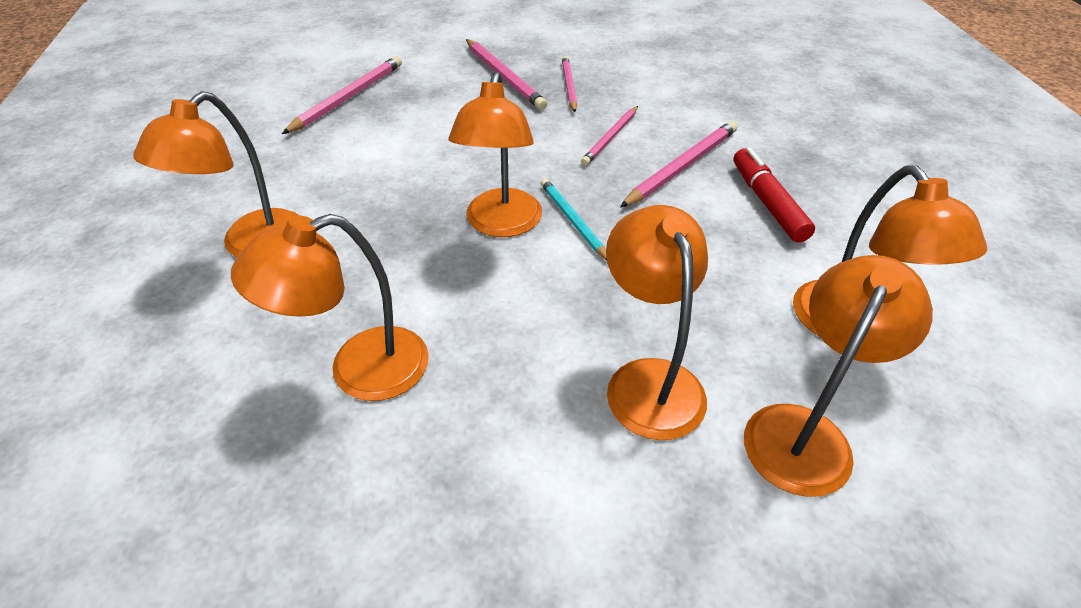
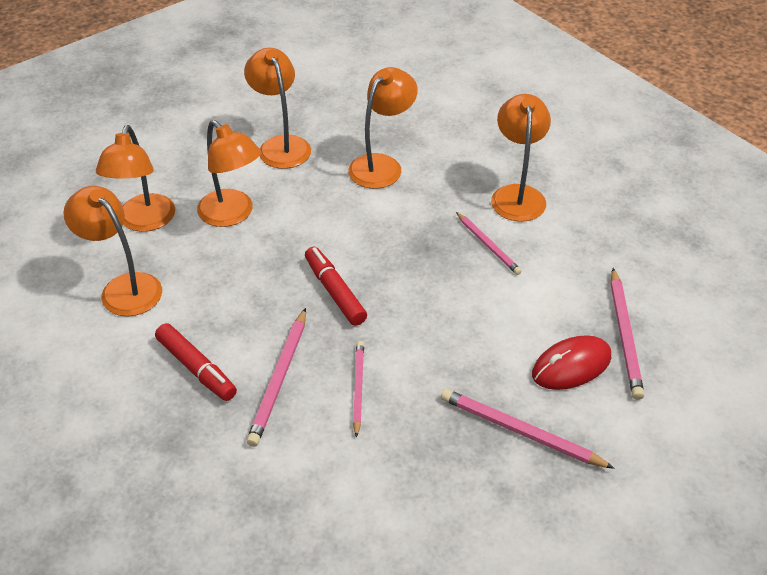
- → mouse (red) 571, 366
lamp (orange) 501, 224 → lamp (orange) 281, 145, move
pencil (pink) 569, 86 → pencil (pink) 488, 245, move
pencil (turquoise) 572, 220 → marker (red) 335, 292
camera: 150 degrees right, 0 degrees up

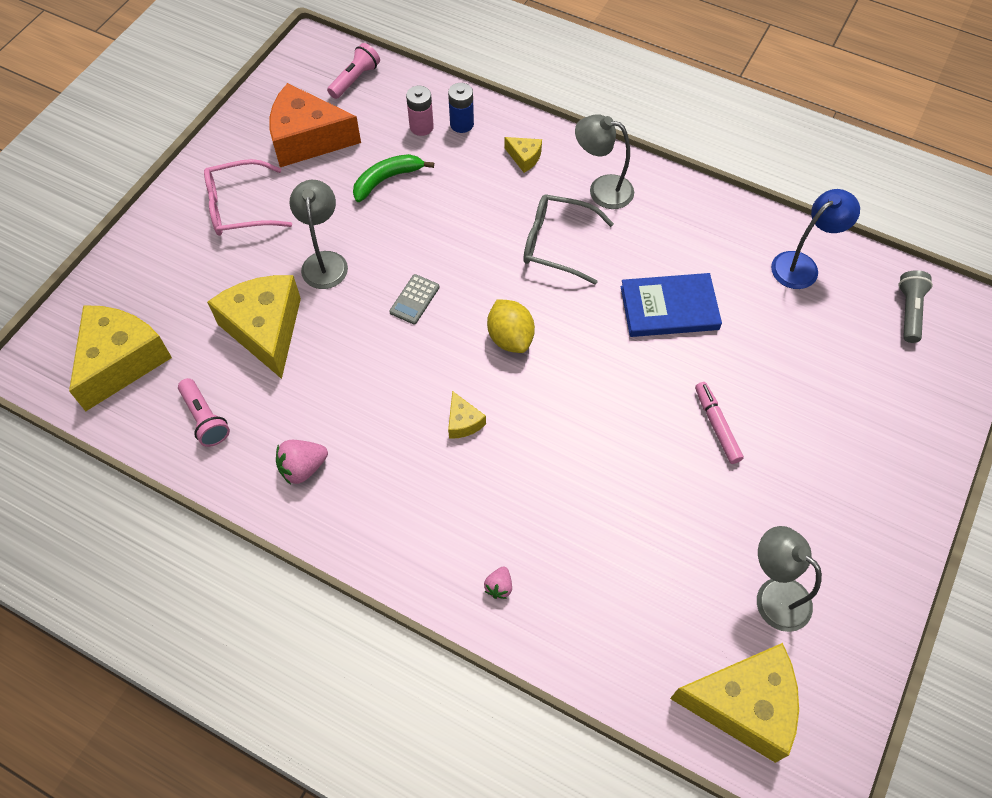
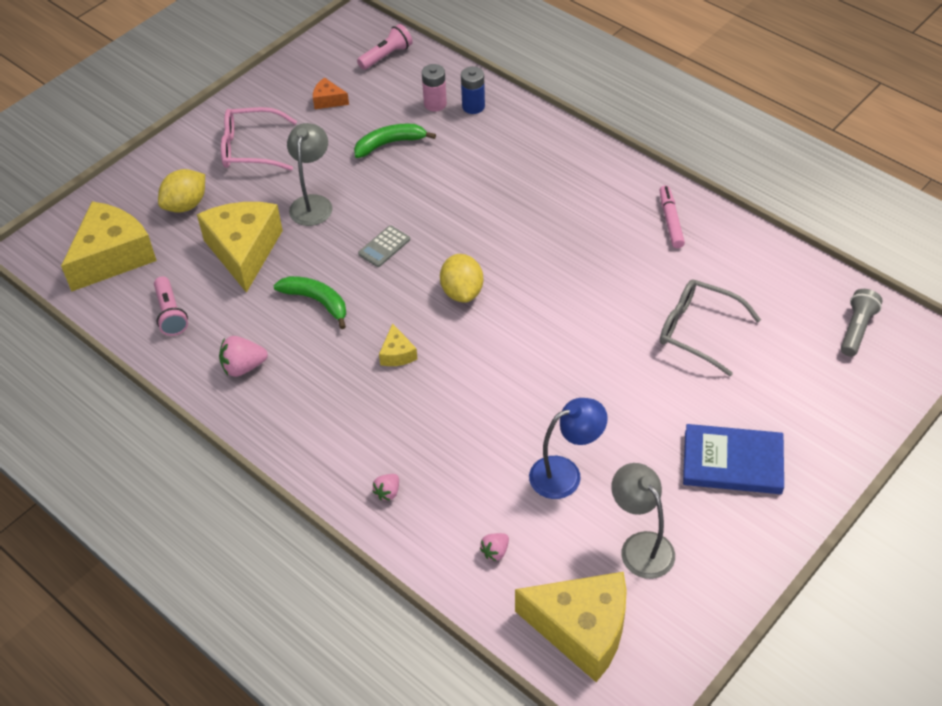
cheese (yellow) 524, 157 → -
lamp (grey) 601, 189 → -
- → lemon (yellow) 186, 205
- → banana (green) 317, 301
- → strawberry (pink) 495, 551
glasses (grey) 557, 244 → glasses (grey) 698, 331, move
book (blue) 669, 308 → book (blue) 732, 462, move
marker (pink) 716, 425 → marker (pink) 670, 221, move
lamp (blue) 802, 265 → lamp (blue) 565, 473, move
cheese (orange) 307, 139 → cheese (orange) 328, 100, x0.44
camera: 15 degrees right, 10 degrees down

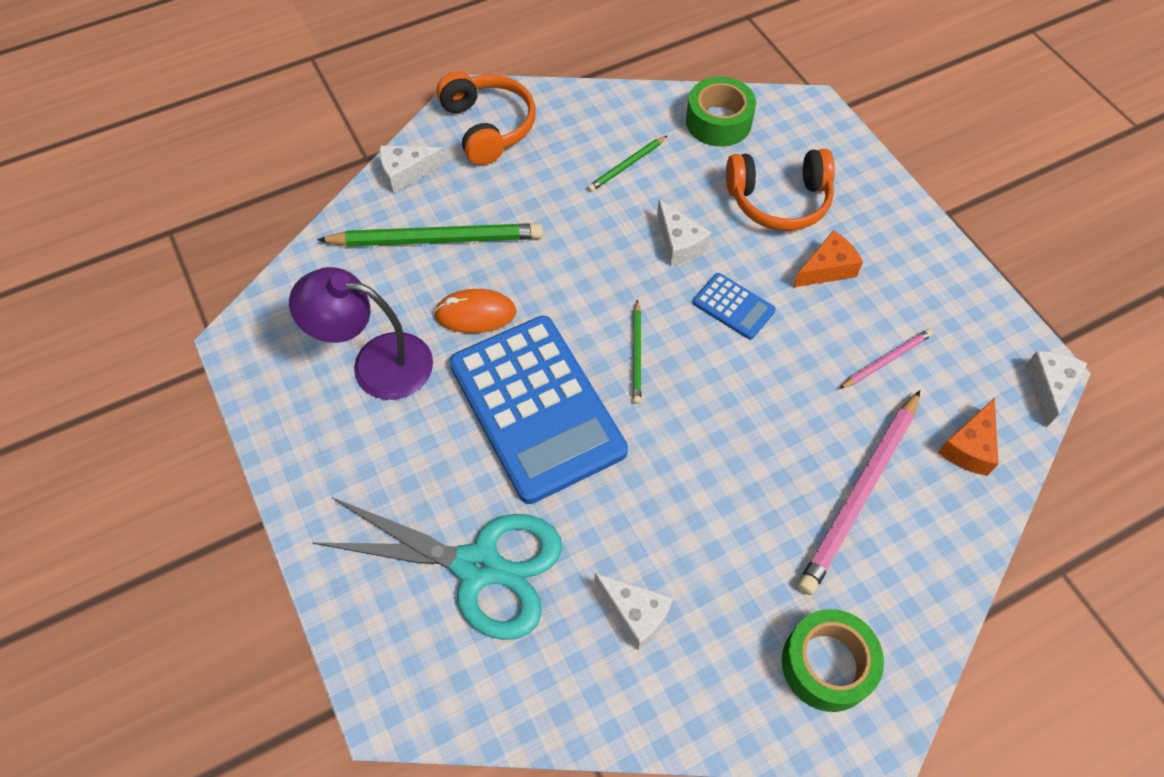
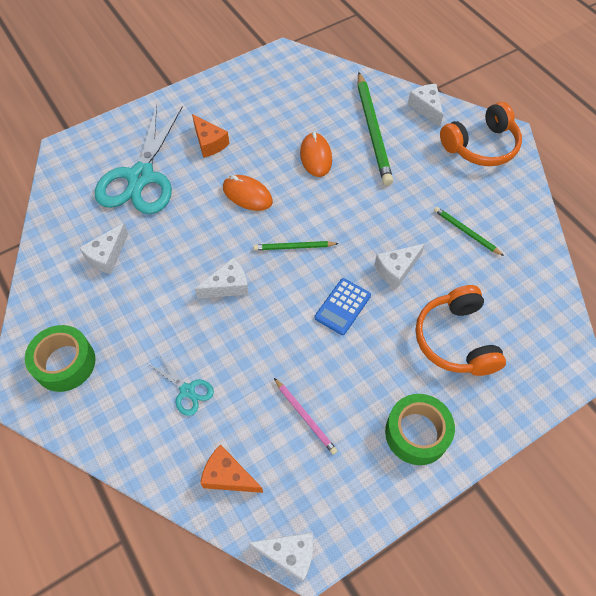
lamp (purple) 376, 363 → -
- → cheese (white) 228, 286
tape (green) 718, 122 → tape (green) 417, 433, move
cheese (orange) 827, 269 → cheese (orange) 209, 143, move
calculator (blue) 536, 408 → mouse (orange) 247, 195
pencil (pink) 860, 493 → scissors (turquoise) 187, 390
camera: 85 degrees right, 0 degrees up

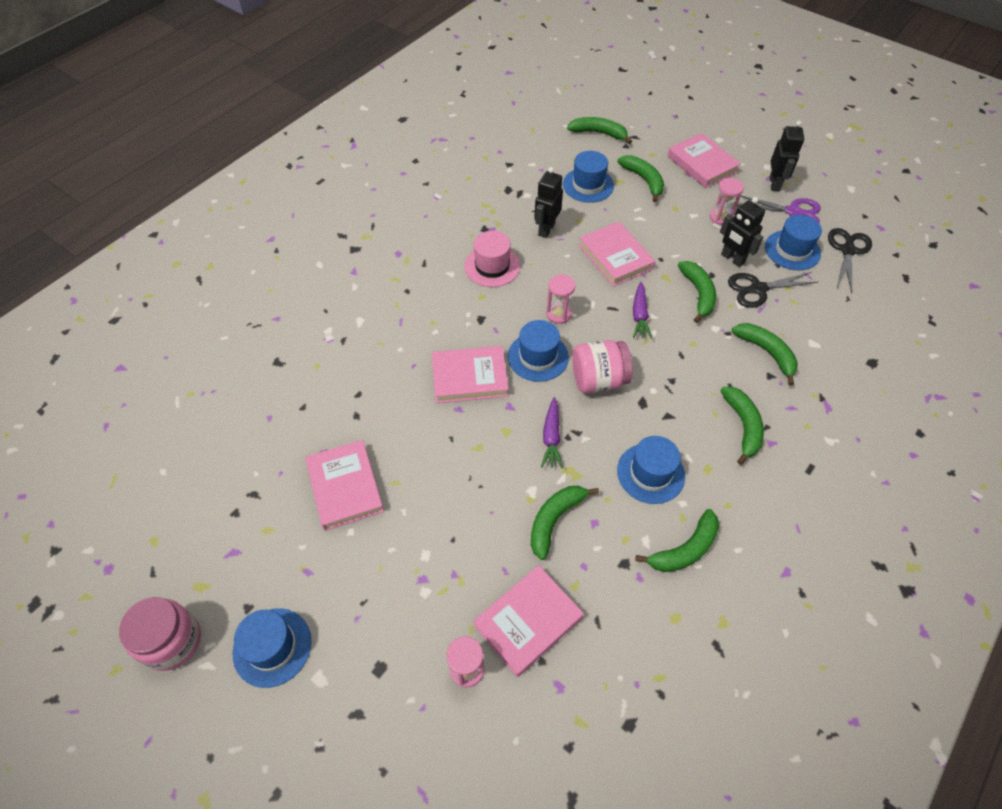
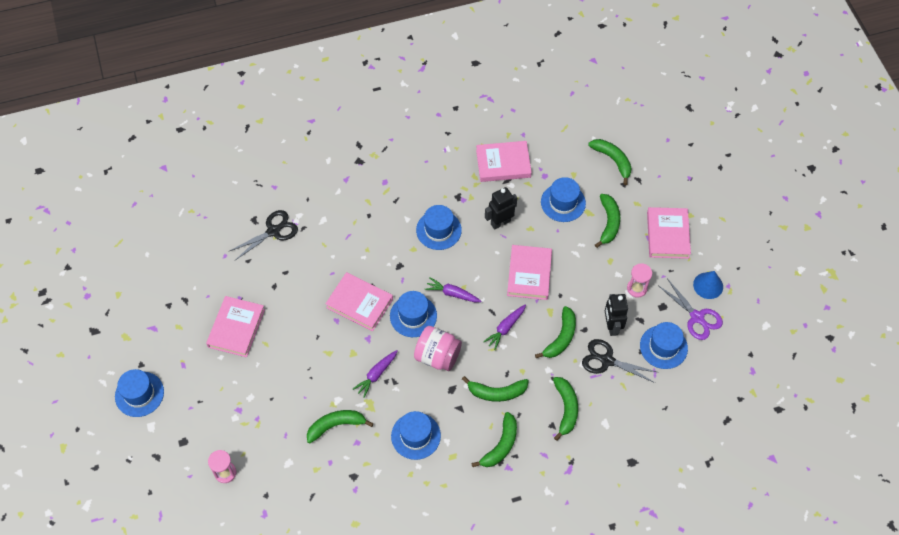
jar (pink) 172, 641 → -
book (pink) 528, 621 → book (pink) 503, 163, move
banana (green) 685, 549 → banana (green) 497, 392, move
scissors (black) 848, 250 → scissors (black) 274, 231, move
hourglass (pink) 558, 314 → carrot (purple) 452, 294
robot (black) 775, 184 → cone (blue) 708, 285
hat (pink) 492, 266 → hat (blue) 438, 230
camera: 35 degrees right, 5 degrees up

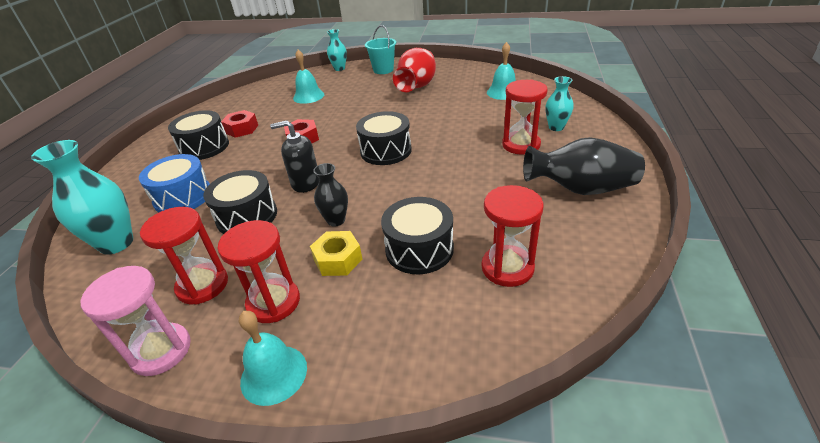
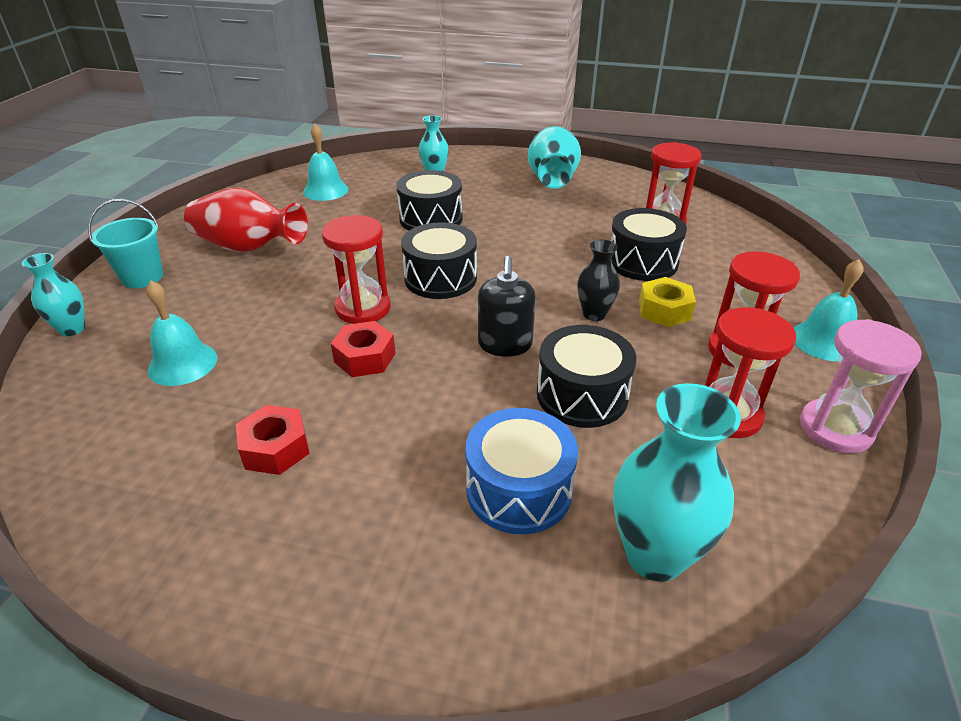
drum (black) 204, 147 → drum (black) 431, 218, move
hourglass (red) 521, 145 → hourglass (red) 363, 308, move
vase (black) 581, 189 → vase (turquoise) 552, 180
camera: 90 degrees left, 0 degrees up

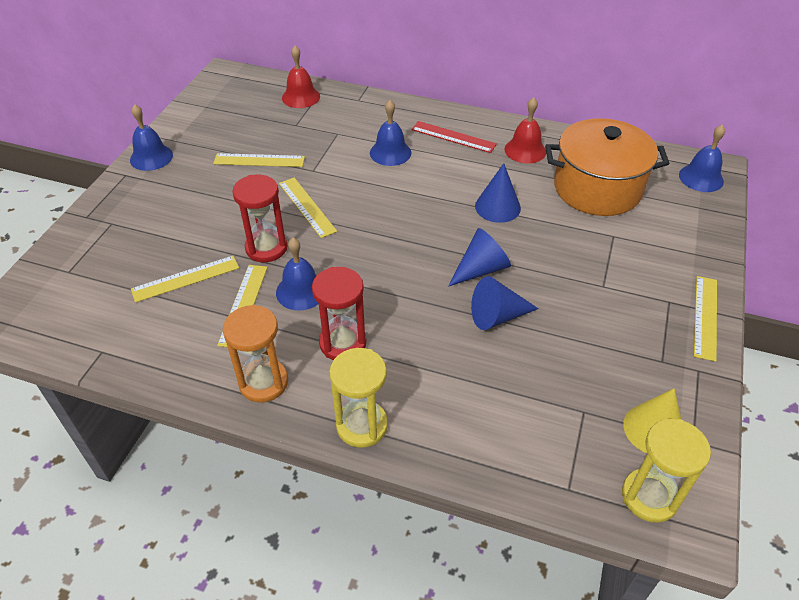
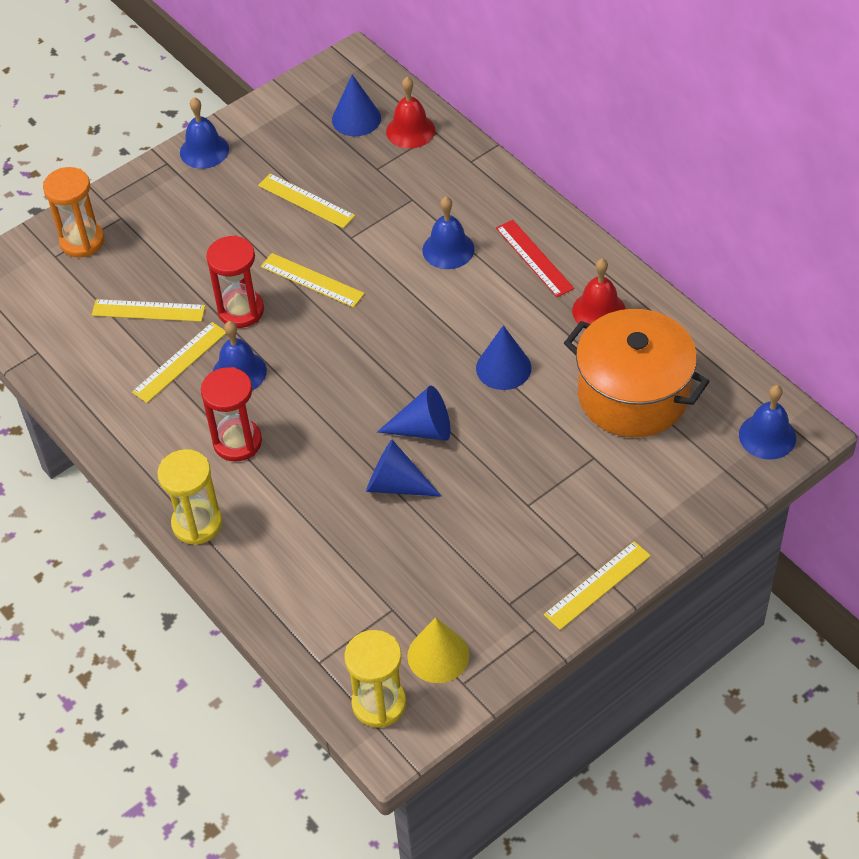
- → cone (blue) 356, 118
hourglass (orange) 263, 382 → hourglass (orange) 82, 241, move
ruler (yellow) 307, 207 → ruler (yellow) 312, 280, 60 degrees counterclockwise
camera: 35 degrees right, 5 degrees up

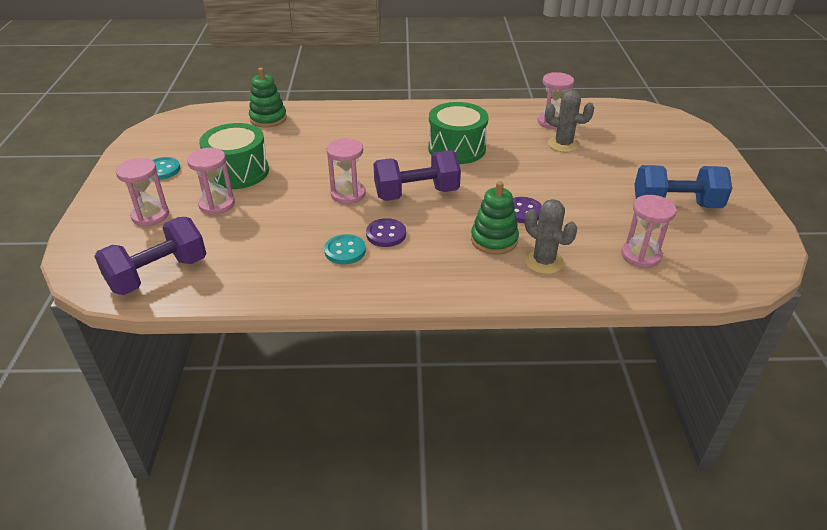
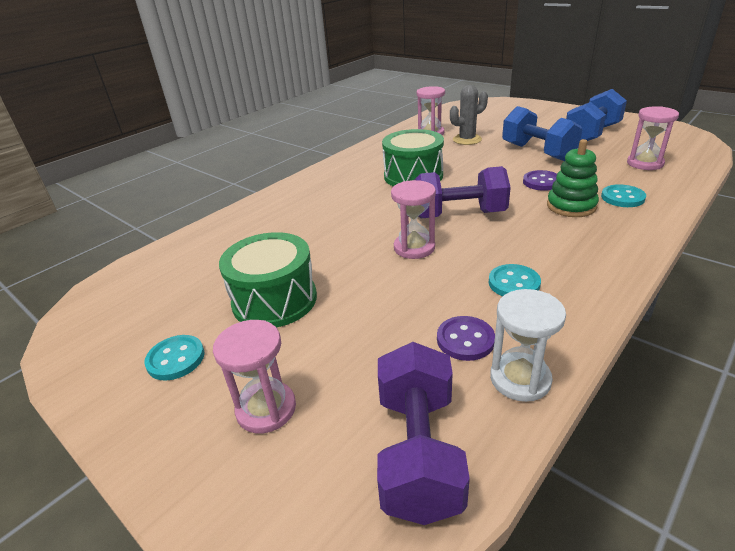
hourglass (pink) 217, 204 → -
stacking toy (green) 268, 118 → -
- → hourglass (white) 520, 379
- → dumbbell (blue) 538, 152
button (purple) 386, 234 → button (purple) 465, 340, move
cactus (grey) 543, 261 → button (turquoise) 622, 198
dumbbell (purple) 416, 194 → dumbbell (purple) 459, 215, 60 degrees clockwise
camera: 45 degrees left, 5 degrees down

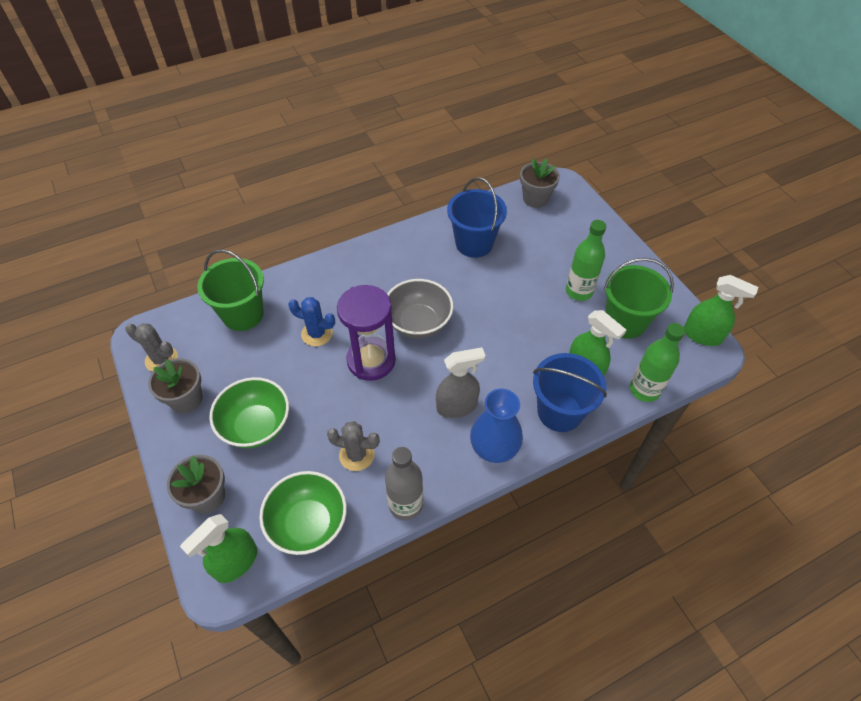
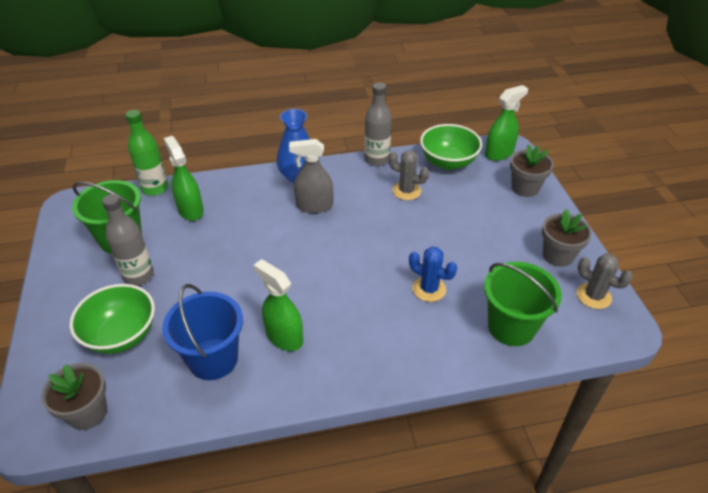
hourglass (purple) 371, 360 → -
bowl (grey) 418, 323 → -
bucket (blue) 559, 412 → -
bowl (green) 256, 426 → bowl (green) 121, 335, move
spray bottle (green) 702, 335 → spray bottle (green) 284, 337, move
bottle (green) 579, 291 → bottle (grey) 138, 275
camera: 165 degrees left, 10 degrees down

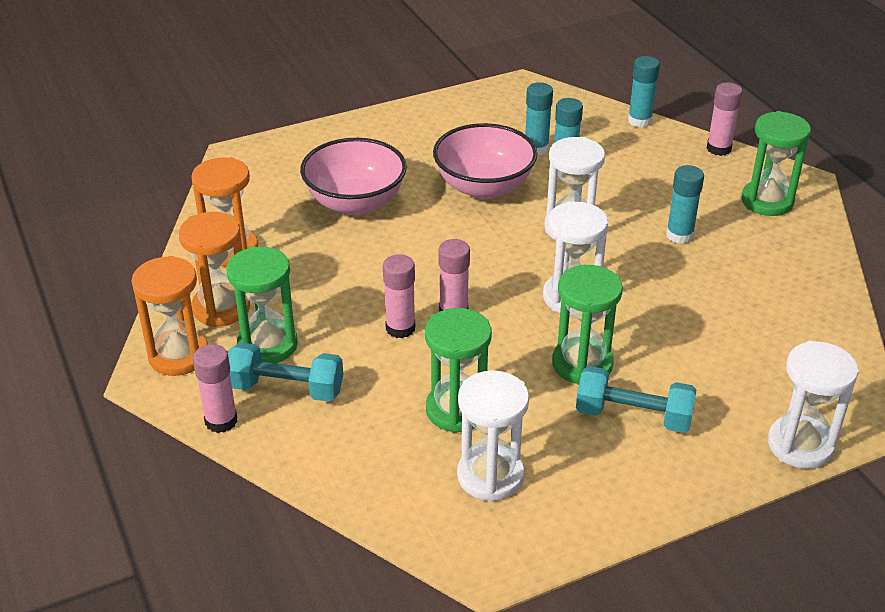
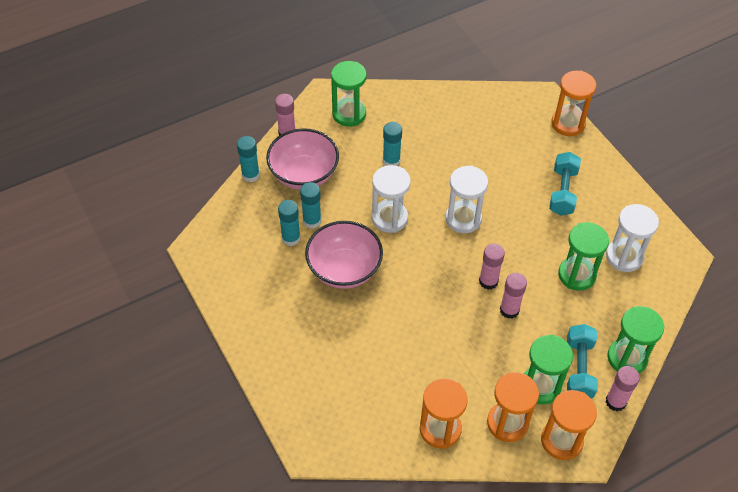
bowl (pink) 355, 203 → bowl (pink) 304, 175, move
hourglass (green) 582, 364 → hourglass (green) 627, 358, move
hourglass (white) 800, 445 → hourglass (orange) 568, 123
camera: 95 degrees left, 15 degrees up

